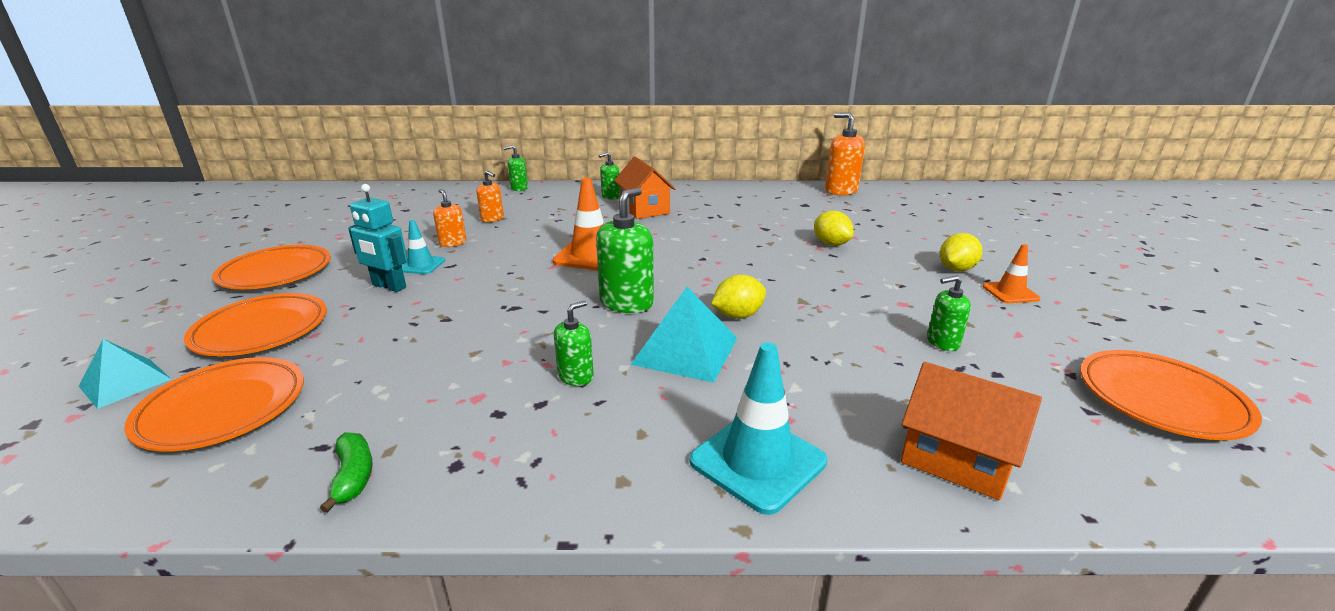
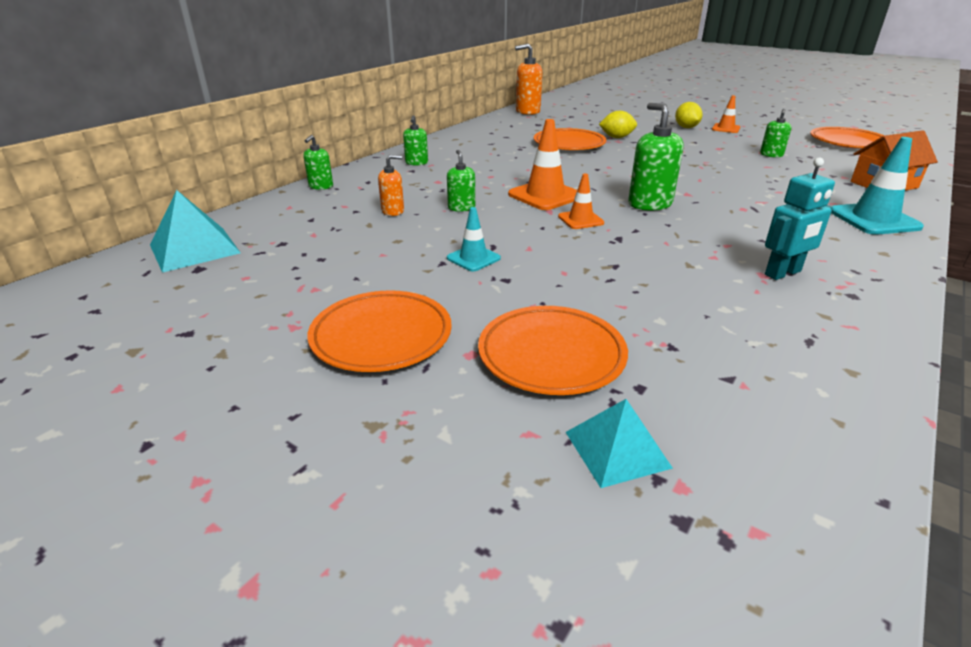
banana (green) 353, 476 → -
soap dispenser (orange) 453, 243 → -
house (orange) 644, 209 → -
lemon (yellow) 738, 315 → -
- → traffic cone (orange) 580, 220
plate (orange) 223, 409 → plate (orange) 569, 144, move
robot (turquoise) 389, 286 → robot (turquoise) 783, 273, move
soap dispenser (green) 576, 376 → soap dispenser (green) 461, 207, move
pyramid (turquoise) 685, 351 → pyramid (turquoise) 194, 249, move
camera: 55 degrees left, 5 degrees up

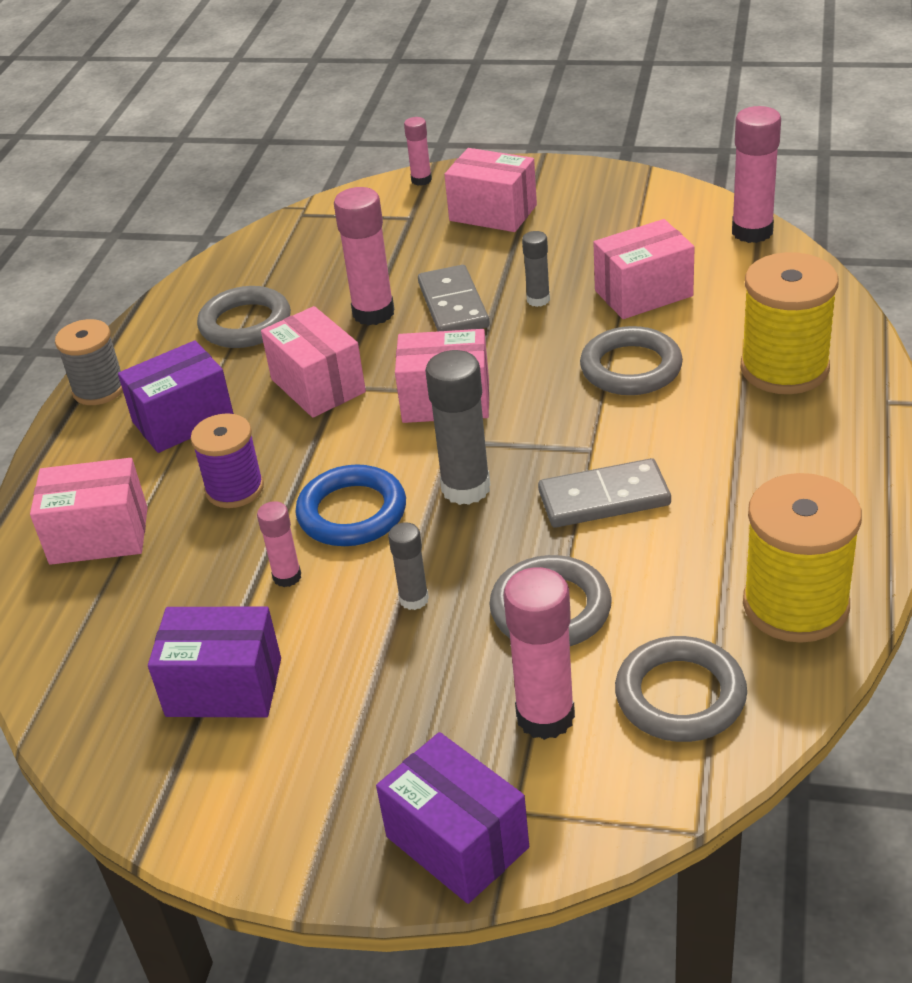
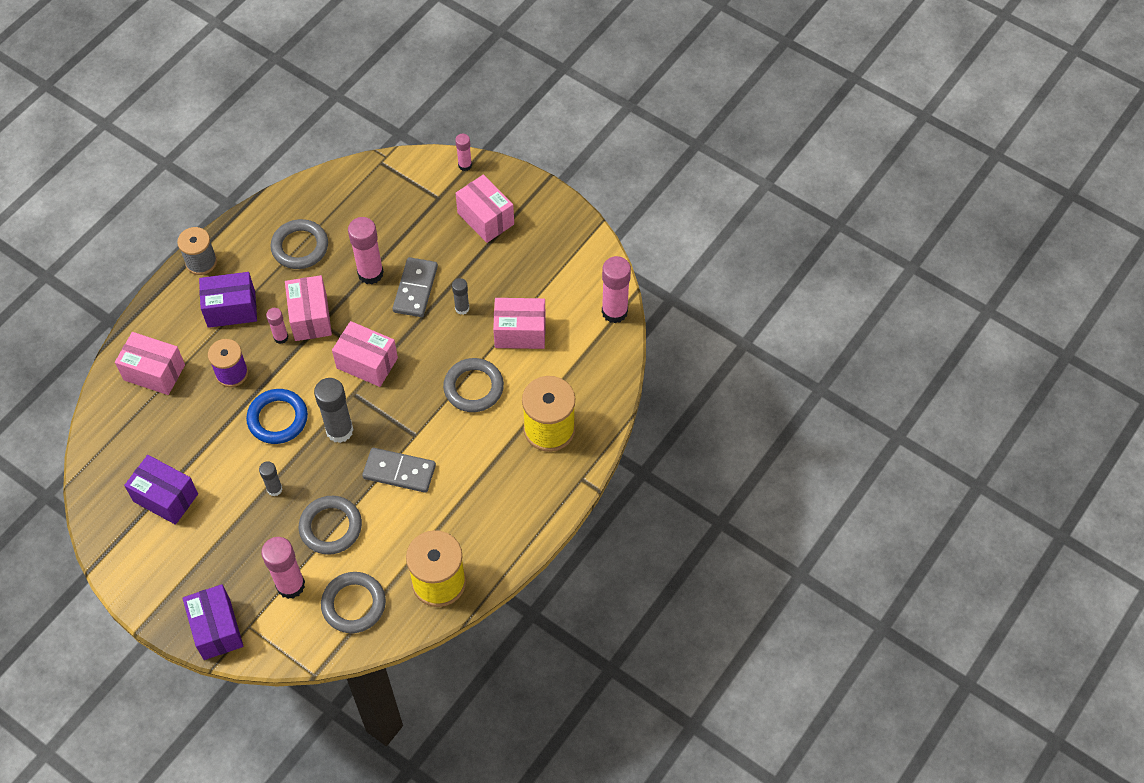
glue stick (pink) 287, 577 → glue stick (pink) 281, 337, move
camera: 20 degrees right, 20 degrees up

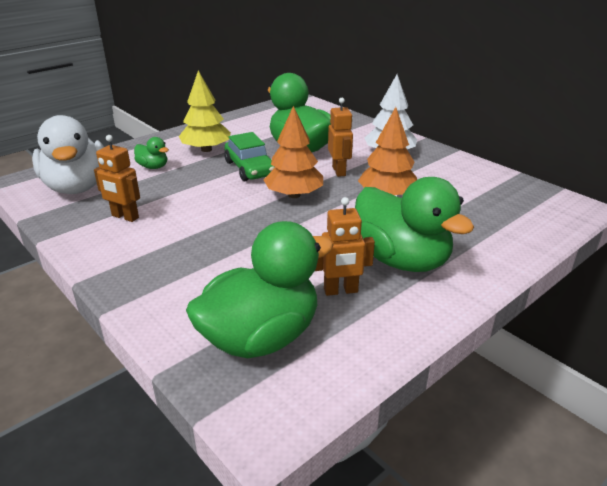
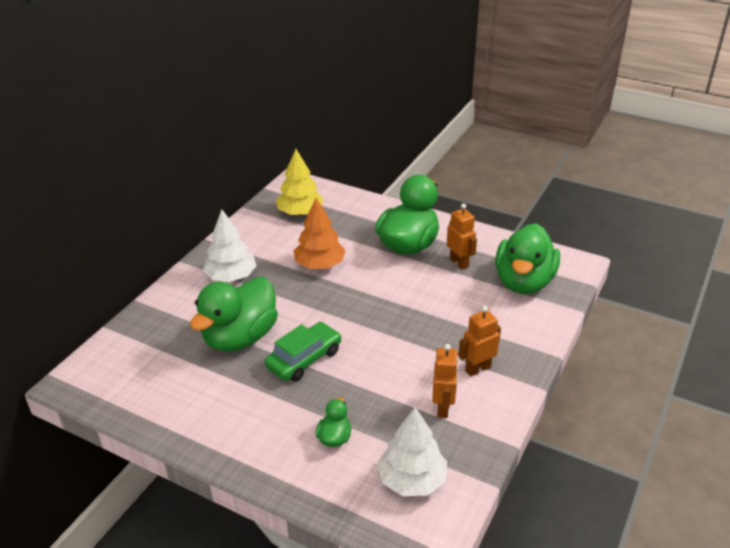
tree (orange) 294, 195 → -
tree (yellow) 206, 149 → tree (yellow) 300, 212, move
robot (orange) 339, 171 → robot (orange) 477, 369, move
duck (white) 77, 187 → tree (white) 412, 480
duck (green) 261, 337 → duck (green) 524, 282, 105 degrees counterclockwise
camera: 110 degrees left, 5 degrees up

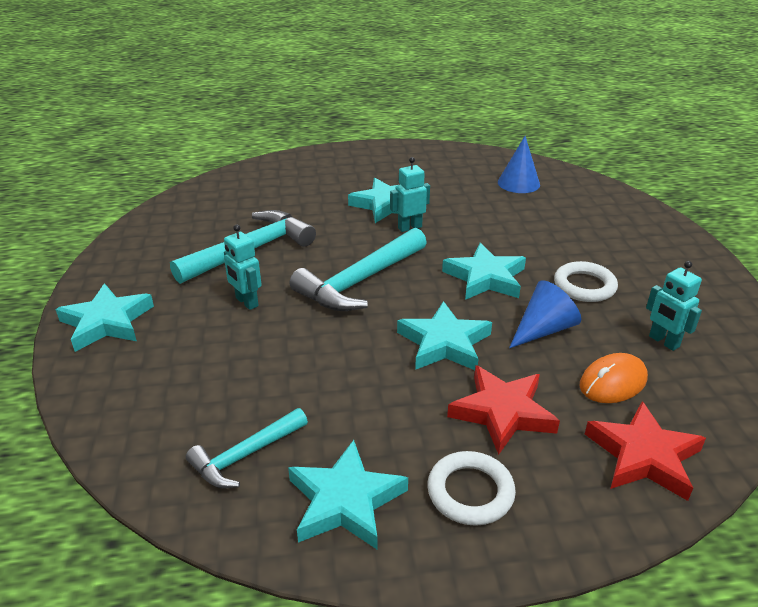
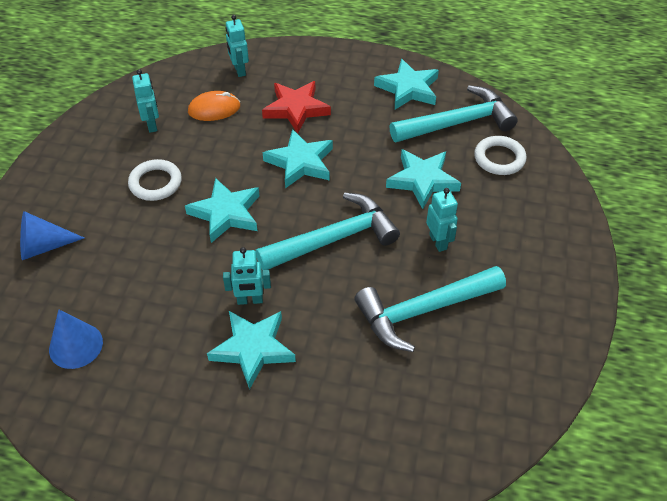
star (turquoise) 107, 322 → star (turquoise) 422, 180, move
ring (white) 470, 492 → ring (white) 499, 158, move
cone (blue) 543, 330 → cone (blue) 44, 246, move
star (red) 643, 456 → robot (turquoise) 239, 70
hammer (turquoise) 245, 455 → hammer (turquoise) 457, 123, x1.68
camera: 160 degrees left, 15 degrees up

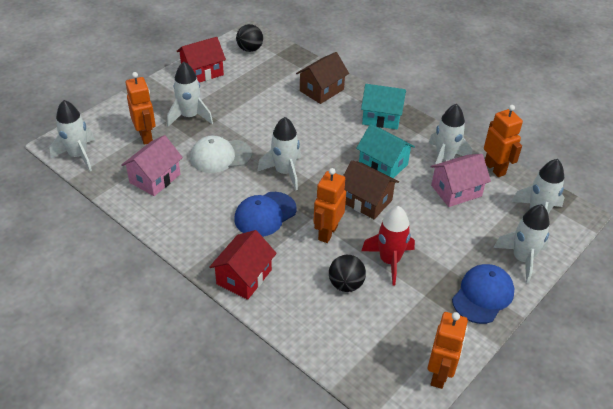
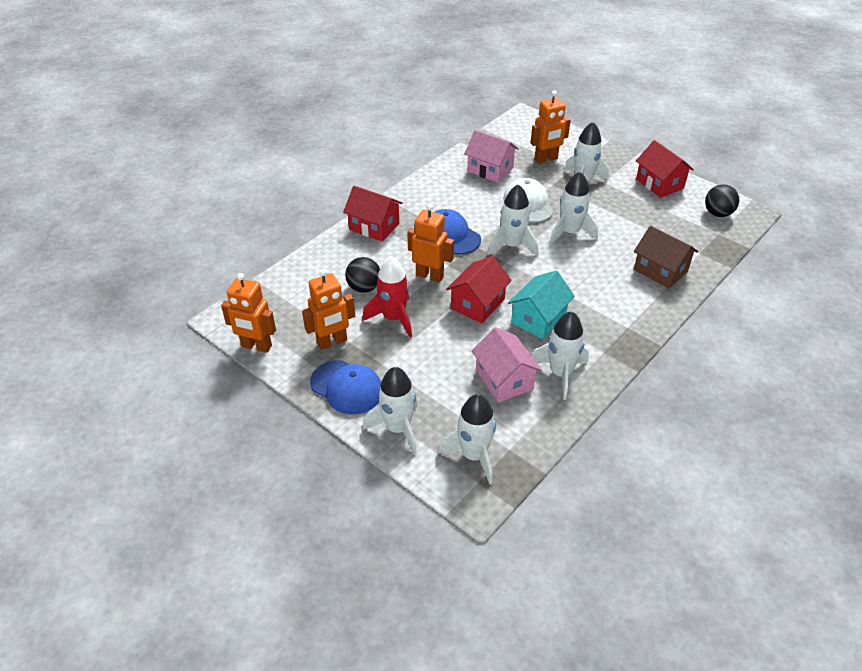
house (turquoise) 381, 117 → -
rocket (white) 78, 155 → rocket (white) 570, 232, move
robot (orange) 495, 168 → robot (orange) 332, 342, move
house (brown) 366, 201 → house (red) 478, 304
camera: 90 degrees right, 0 degrees up

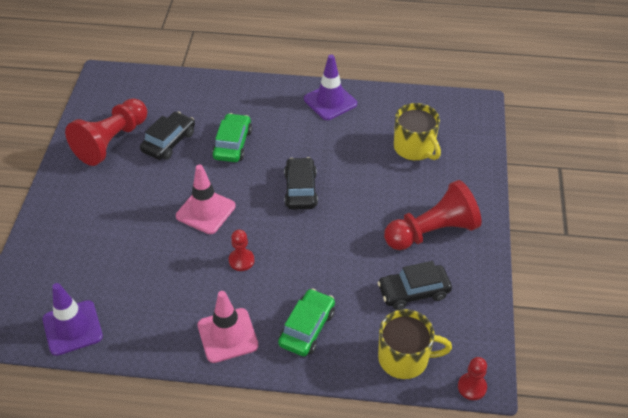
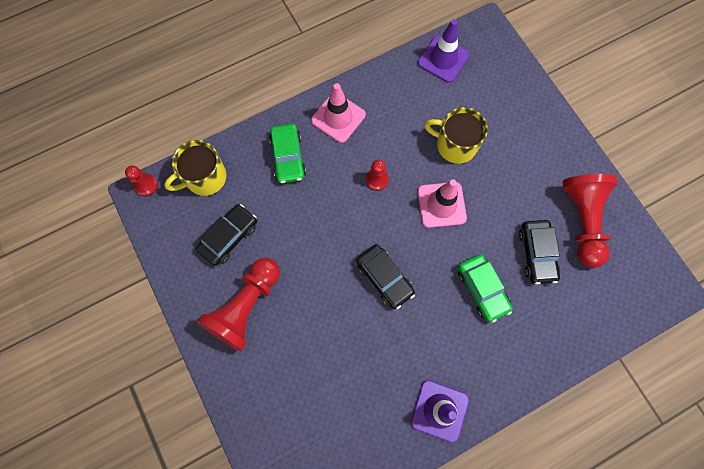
mug (yellow) 414, 148 → mug (yellow) 455, 145, move
camera: 145 degrees right, 25 degrees up

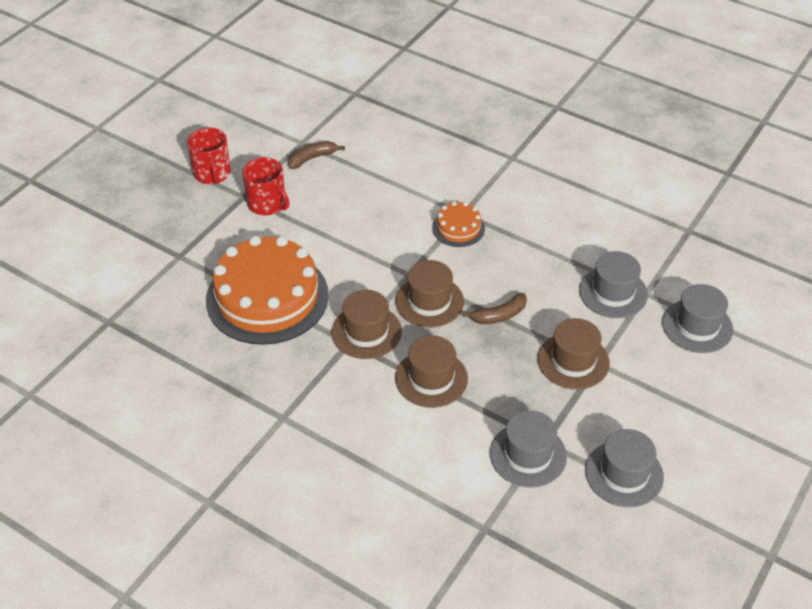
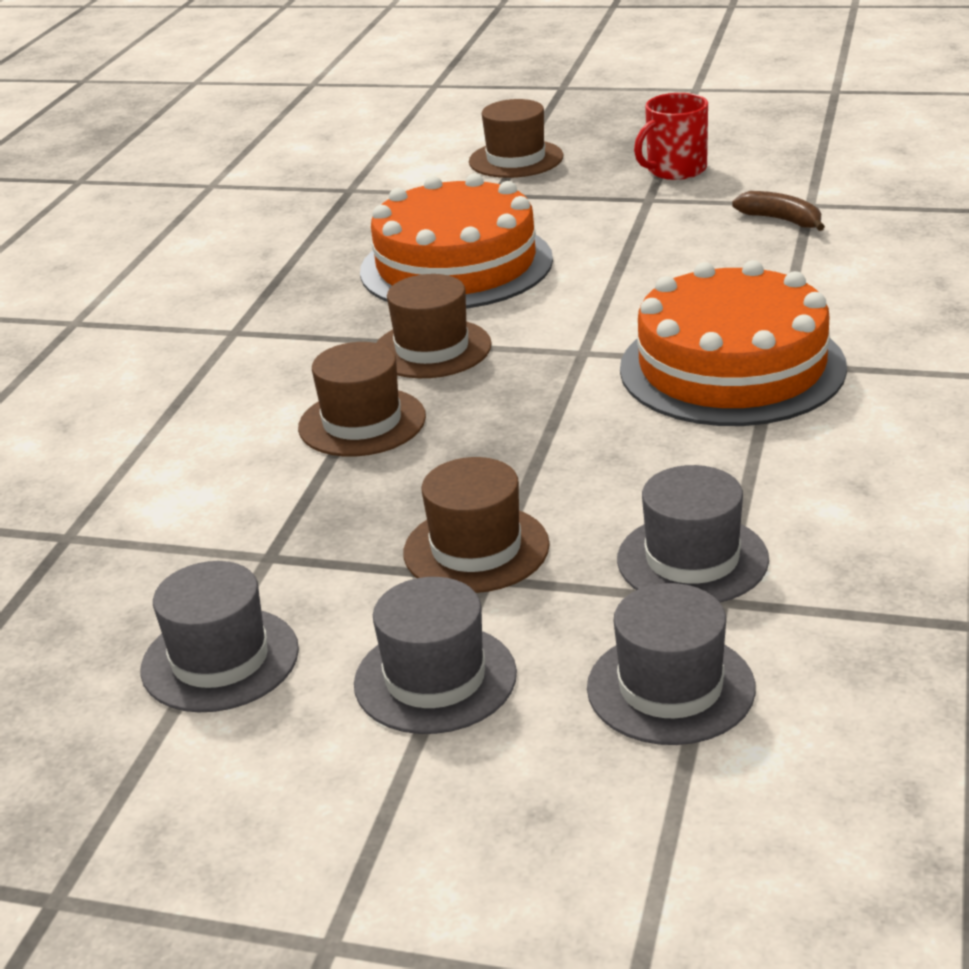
mug (red) 267, 204 → -
banana (brown) 499, 315 → -
hat (brown) 429, 301 → hat (brown) 516, 159, move
hat (grey) 528, 455 → hat (grey) 435, 679, move
cake (orange) 458, 228 → cake (orange) 732, 367, x2.19
camera: 75 degrees right, 15 degrees down

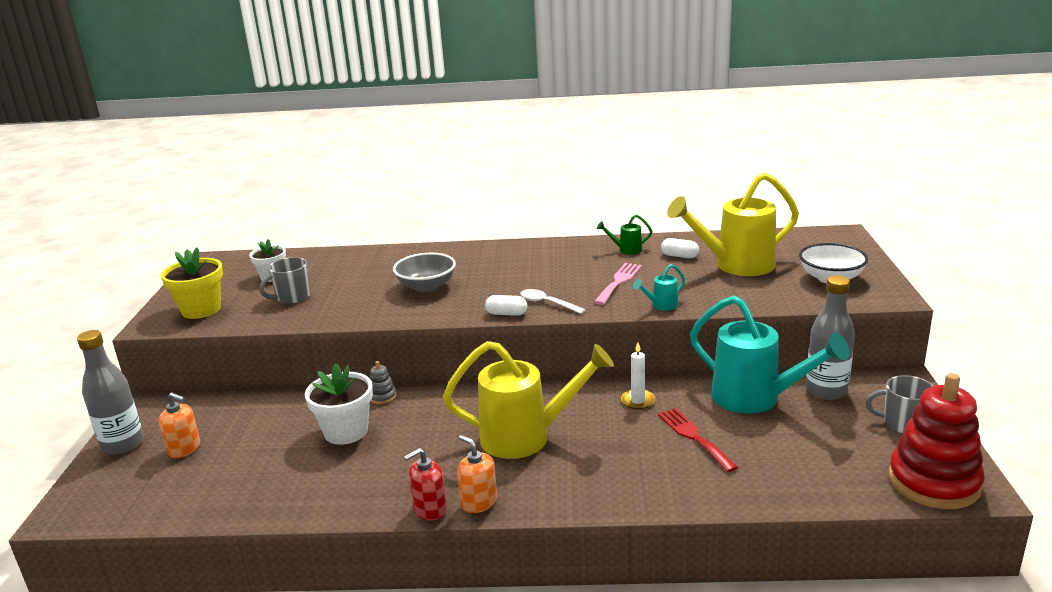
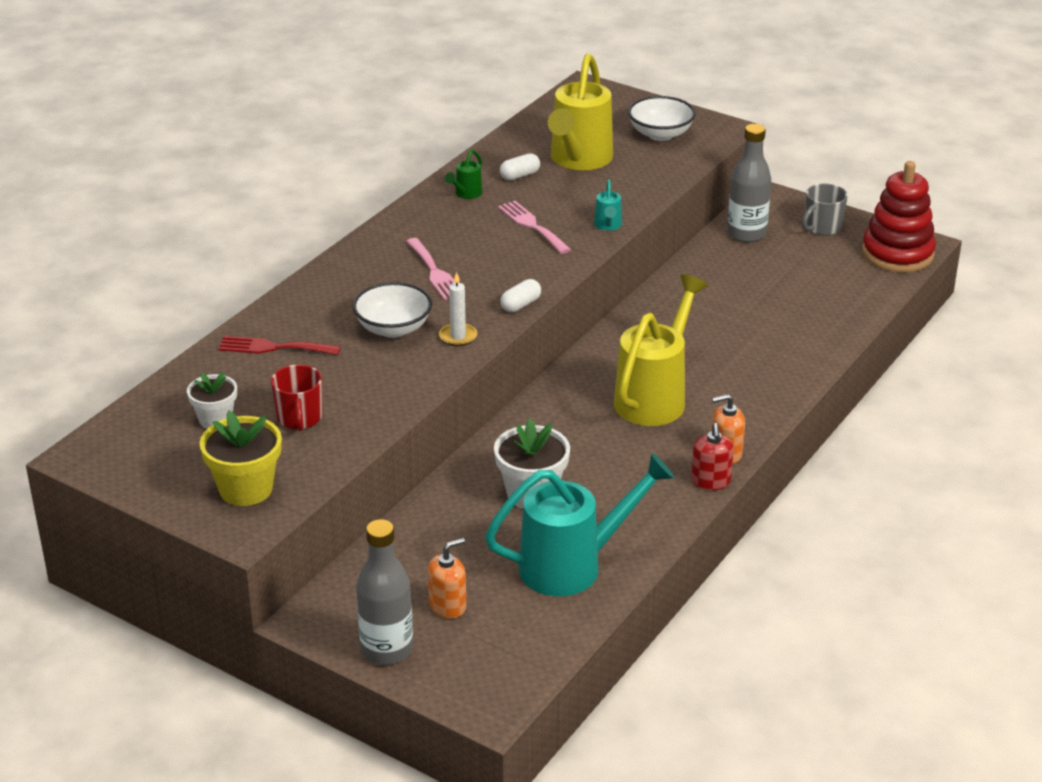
stacking toy (grey) 382, 397 → -
spoon (white) 547, 303 → -
- → fork (pink) 435, 272
candle (white) 638, 401 → candle (white) 458, 336, move
fork (red) 694, 437 → fork (red) 273, 347, move
watering can (turquoise) 755, 399 → watering can (turquoise) 572, 566, move
mug (grey) 292, 297 → mug (red) 299, 418
bowl (grey) 426, 286 → bowl (white) 393, 328
camera: 60 degrees left, 10 degrees up

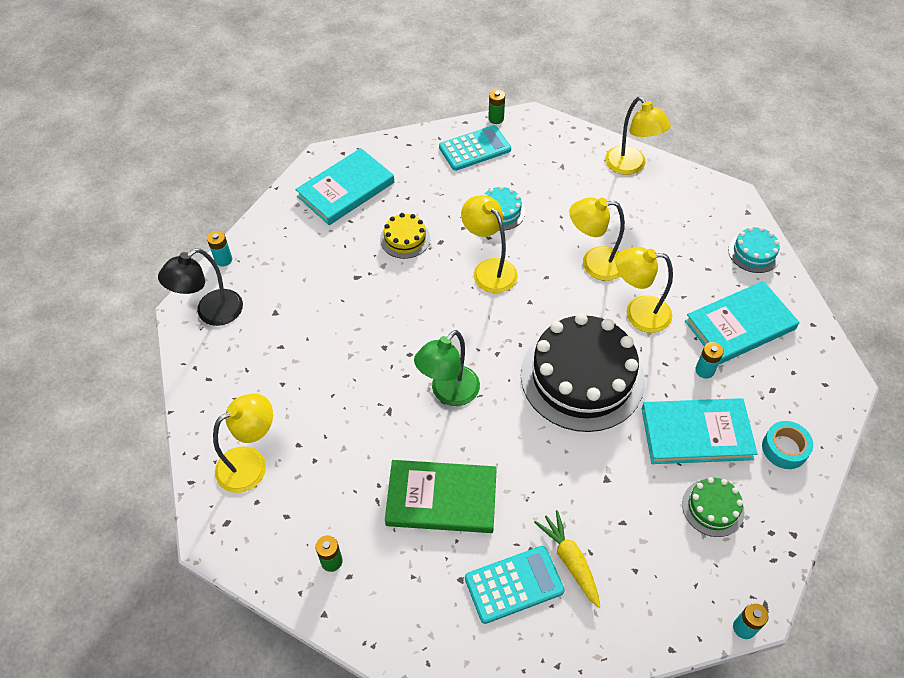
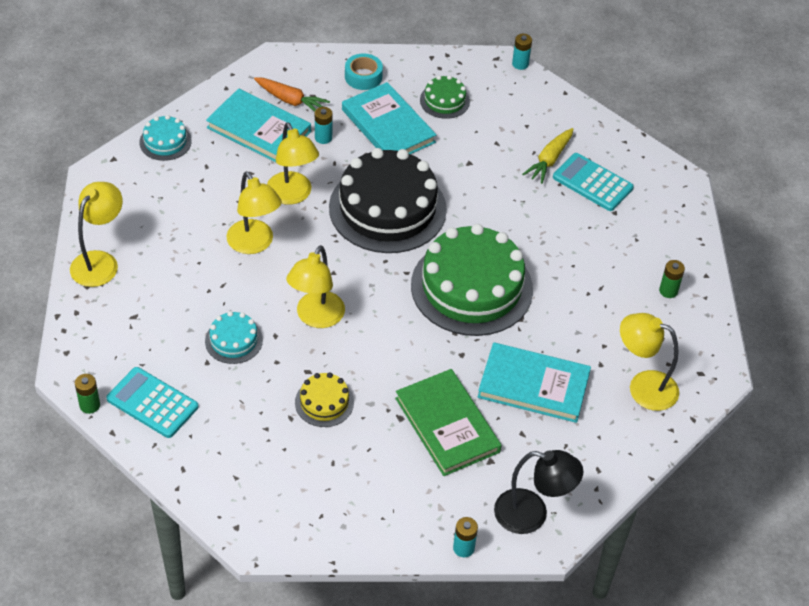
- → carrot (orange) 290, 100
book (turquoise) 346, 189 → book (turquoise) 533, 385, move
book (green) 441, 499 → book (green) 447, 425, move
lamp (green) 448, 393 → cake (green) 471, 287
camera: 125 degrees left, 5 degrees down

